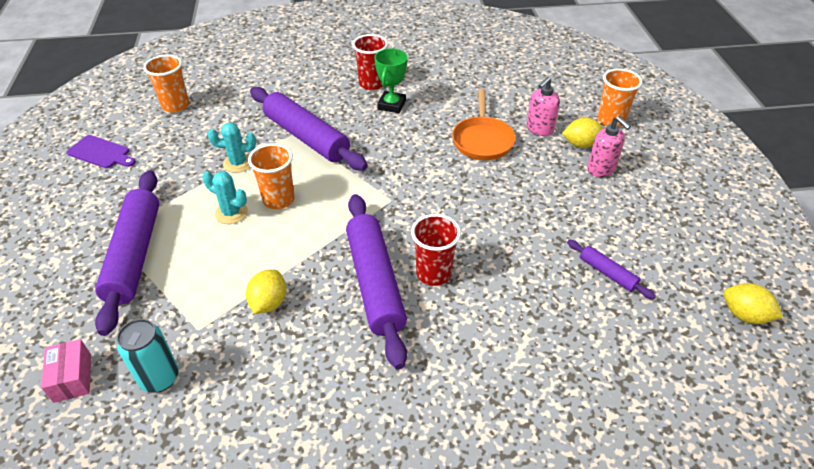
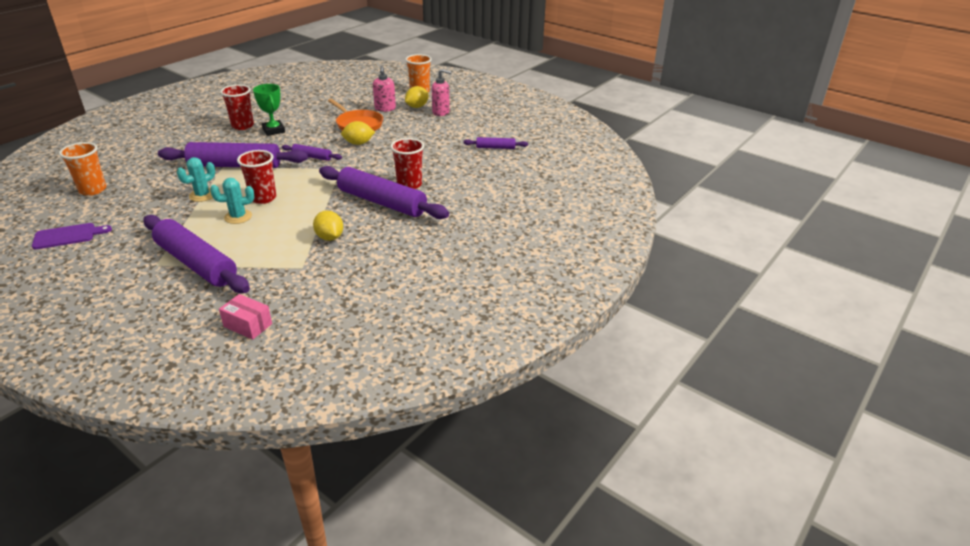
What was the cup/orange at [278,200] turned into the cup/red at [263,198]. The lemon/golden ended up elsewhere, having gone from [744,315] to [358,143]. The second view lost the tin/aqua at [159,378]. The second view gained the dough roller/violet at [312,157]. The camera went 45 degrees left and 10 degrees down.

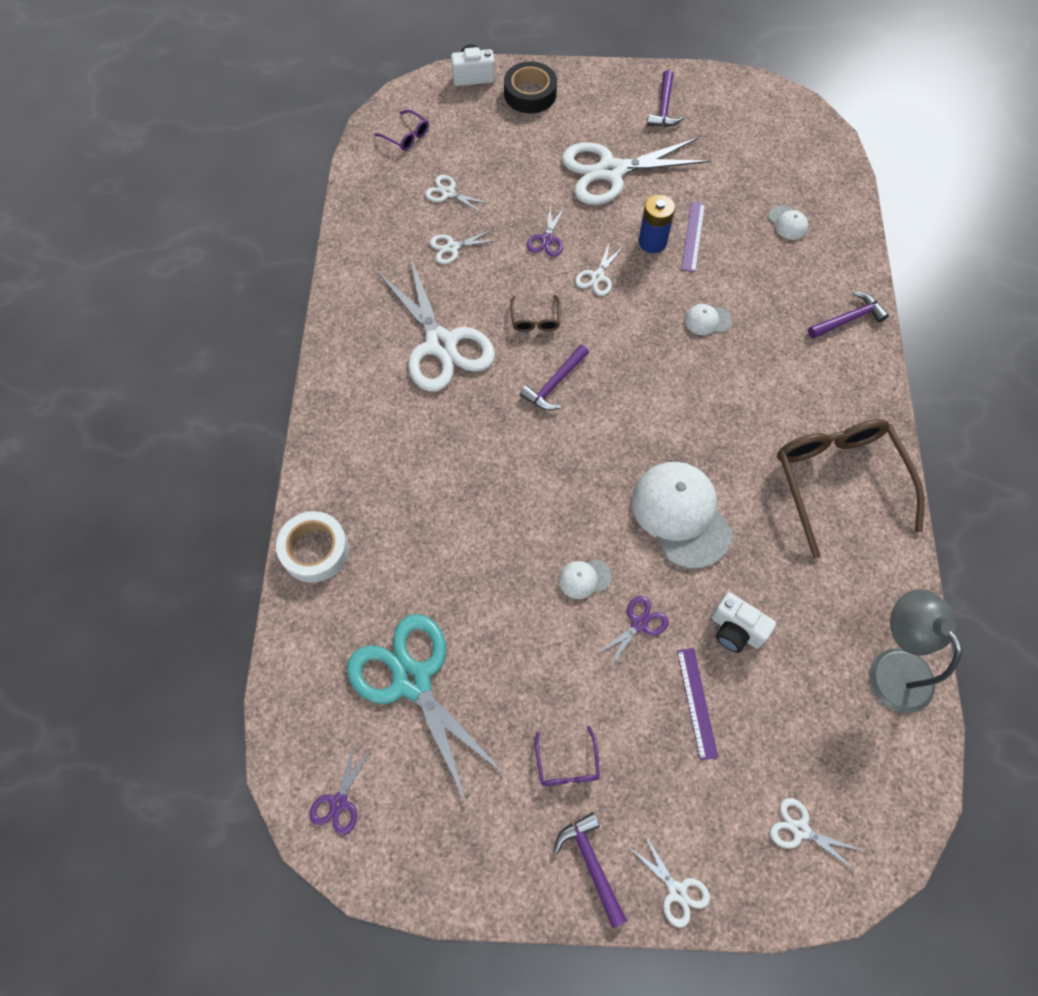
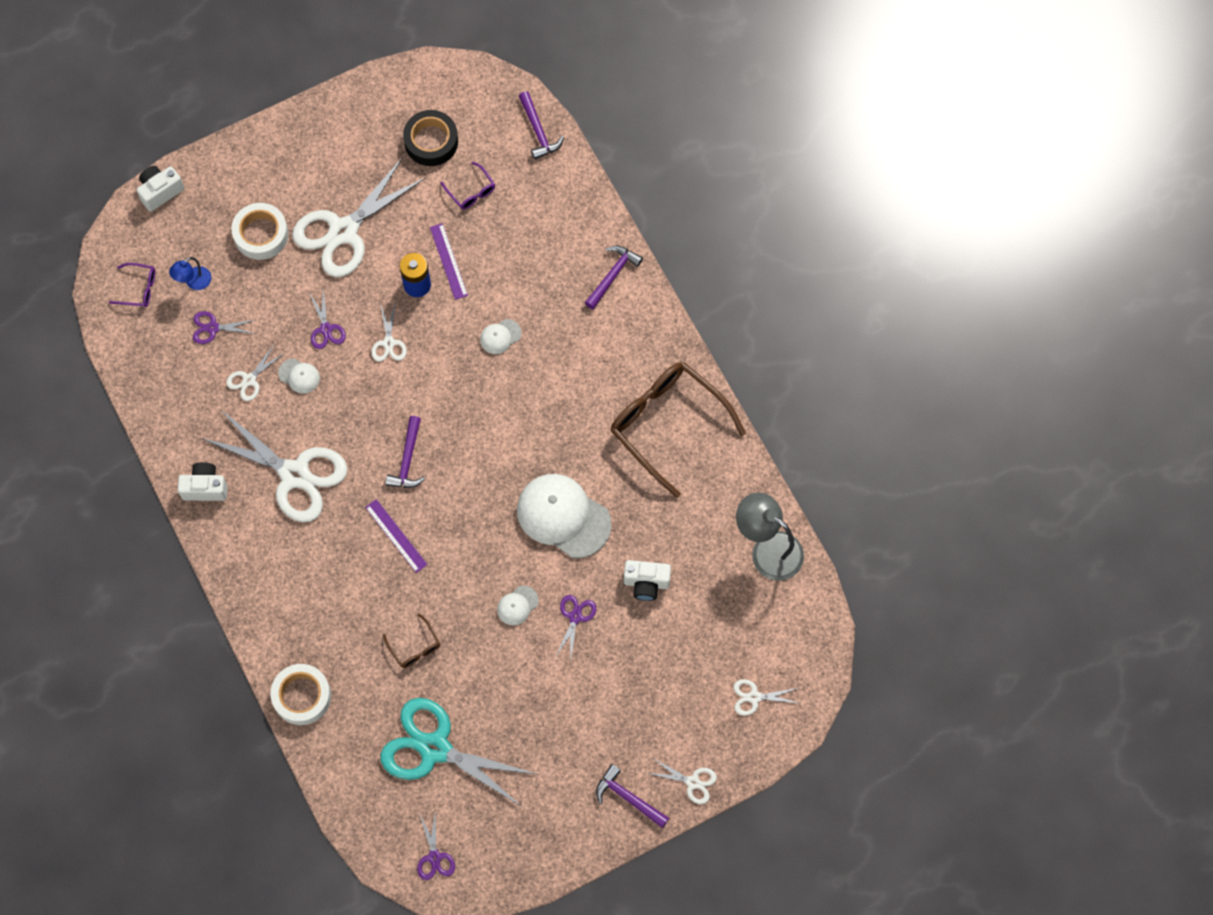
The sticky tape/black ended up elsewhere, having gone from [530,94] to [431,141]. The claw hammer/violet ended up elsewhere, having gone from [664,108] to [538,131]. What was the pair of scissors/pure white at [448,193] turned into the pair of scissors/violet at [212,328]. The cap/pure white ended up elsewhere, having gone from [788,223] to [299,376]. The eyeglasses/russet ended up elsewhere, having gone from [535,319] to [414,646]. The ruler/violet ended up elsewhere, having gone from [696,703] to [396,536]. The eyeglasses/violet ended up elsewhere, having gone from [567,764] to [471,191]. The second view gained the sticky tape/pure white at [261,234]. The second view gained the desk lamp/royal blue at [194,282]. The second view gained the compact camera/pure white at [205,487]. The camera went 30 degrees left and 5 degrees up.

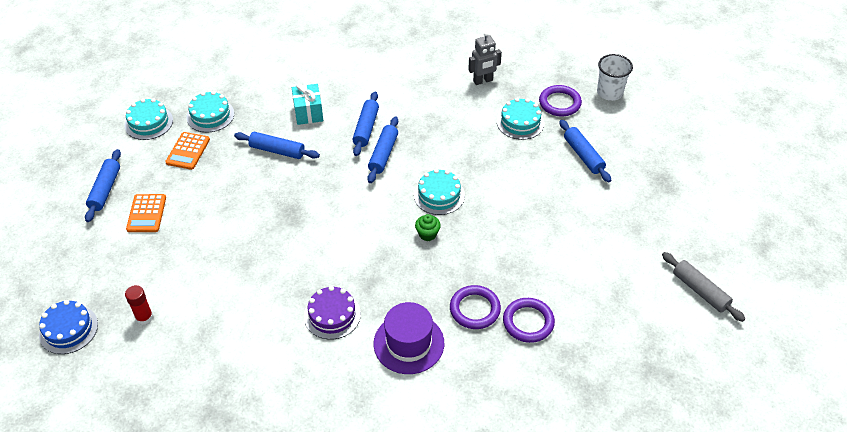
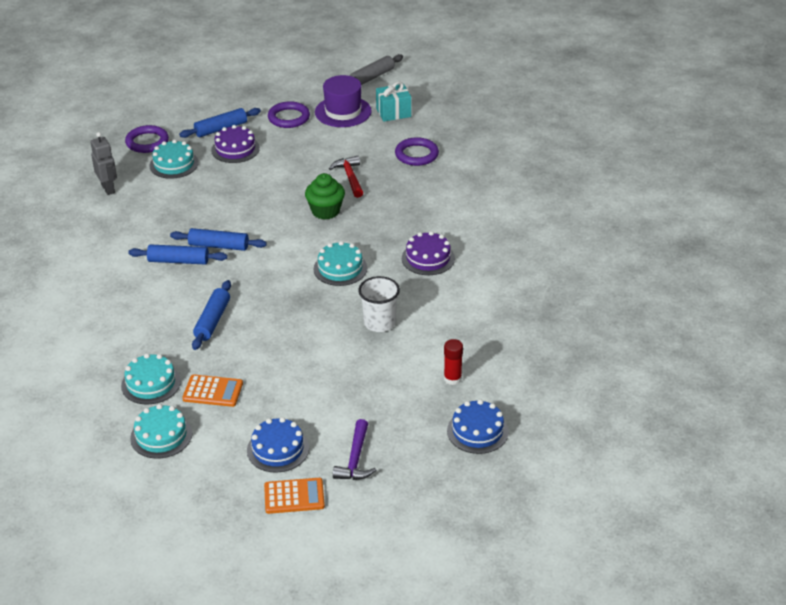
The cup/pure white ended up elsewhere, having gone from [609,92] to [379,323]. The present/aqua ended up elsewhere, having gone from [308,113] to [393,112]. Where the dough roller/royal blue stood at [105,190], the gateau/royal blue came to stand at [278,449]. The gateau/aqua ended up elsewhere, having gone from [439,195] to [340,268]. The pocket calculator/orange ended up elsewhere, having gone from [146,213] to [294,496]. The size of the muffin/emerald at [427,234] changed by a factor of 1.63. The torus/violet ended up elsewhere, having gone from [475,309] to [289,118]. The hat/violet ended up elsewhere, having gone from [409,343] to [343,112]. The second view gained the gateau/violet at [235,149]. The second view gained the claw hammer/red at [350,177]. The second view gained the claw hammer/violet at [355,459]. The camera went 95 degrees left and 10 degrees down.

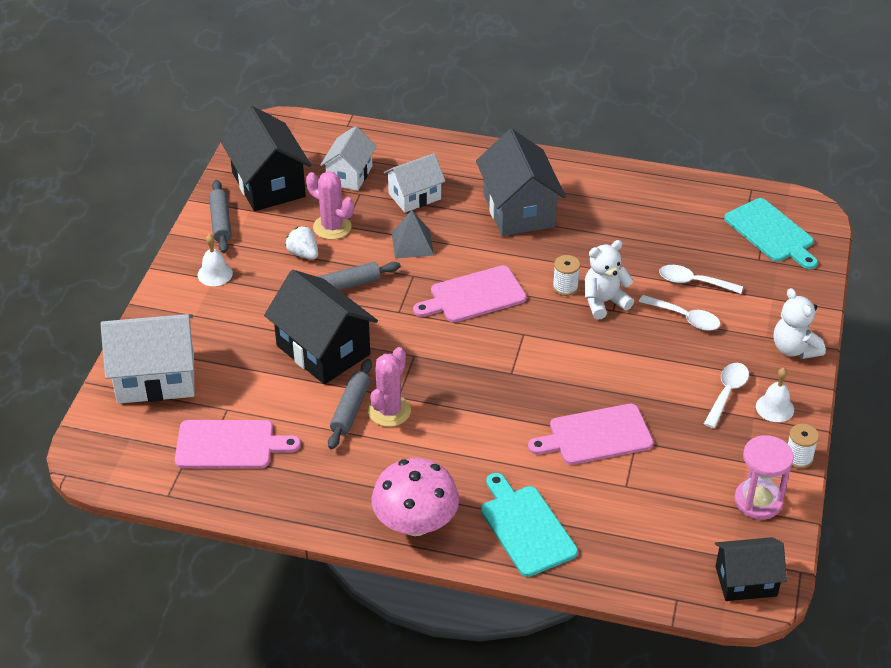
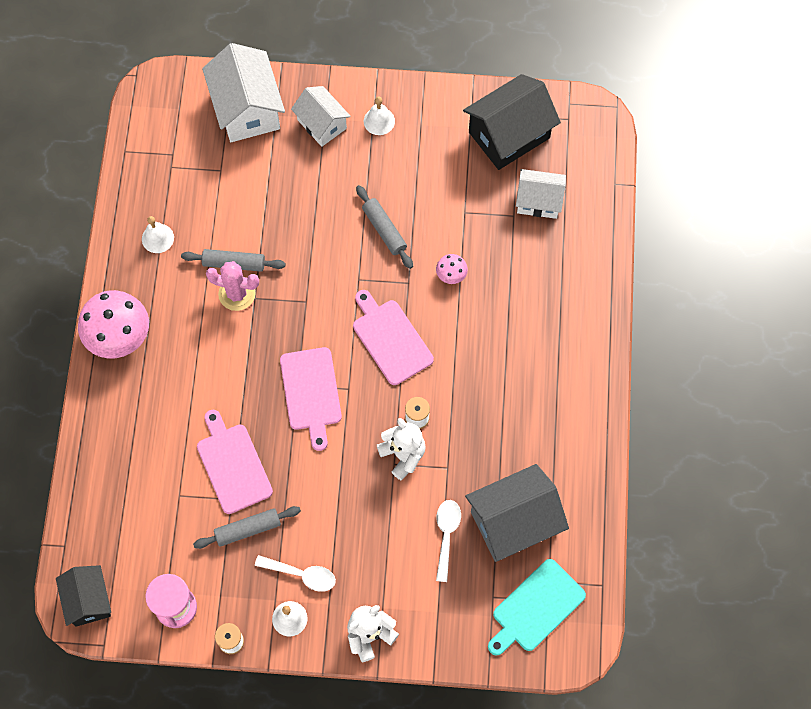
The toy house/ash-grey ended up elsewhere, having gone from [519,210] to [514,522]. The toy house/pure white ended up elsewhere, having gone from [414,196] to [322,124]. The second view lost the prickly plant/rose-pink at [332,227]. The dough roller/ash-grey ended up elsewhere, having gone from [221,222] to [248,529]. Where the pyramid/ash-grey stood at [412,244], the toadstool/rose-pink came to stand at [451,274]. The second view lost the strawberry/pure white at [303,254]. The second view lost the toy house/black at [323,350]. The second view lost the tablespoon/pure white at [685,318]. The bread board/rose-pink ended up elsewhere, having gone from [229,445] to [311,392]. The second view lost the bread board/aqua at [525,527]. The second view gained the hand bell/pure white at [157,238]. The camera went 80 degrees right and 25 degrees up.

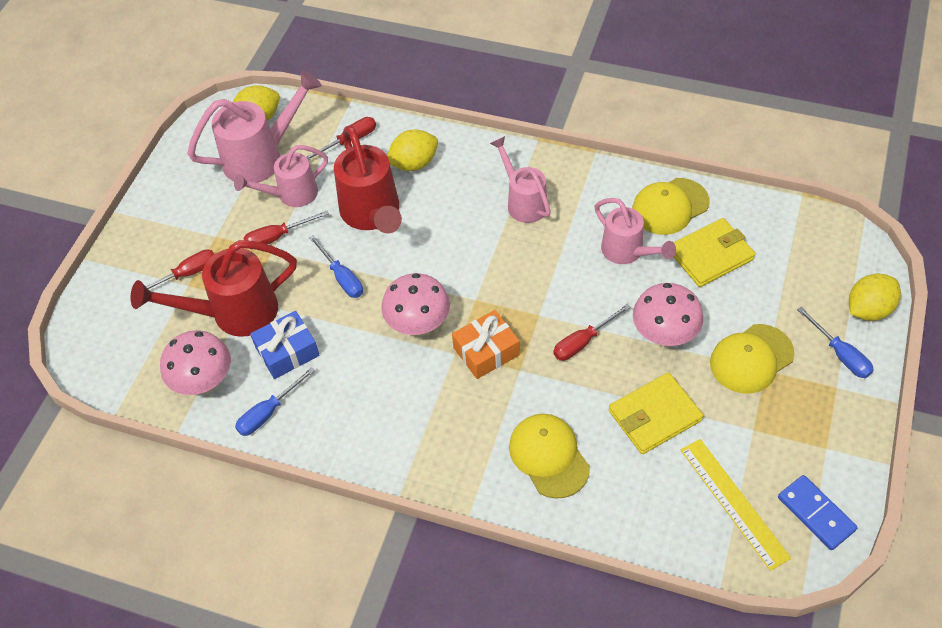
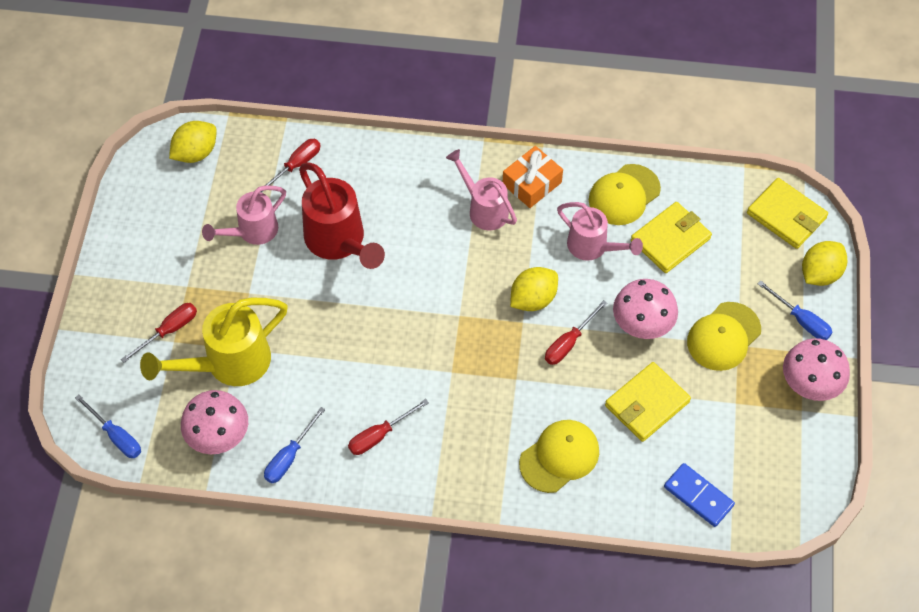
The second view lost the watering pot/rose-pink at [261,157]. The lemon/golden ended up elsewhere, having gone from [414,163] to [533,299]. The hand screwdriver/red ended up elsewhere, having gone from [277,237] to [379,435]. The hand screwdriver/royal blue ended up elsewhere, having gone from [342,277] to [116,436]. What was the watering pot/red at [234,313] turned into the watering pot/golden at [229,364]. The toadstool/rose-pink ended up elsewhere, having gone from [418,326] to [809,386]. The present/orange ended up elsewhere, having gone from [486,351] to [532,183]. The second view lost the present/royal blue at [287,351]. The cap/golden at [549,456] ended up facing another way, 90 degrees clockwise from before. The second view lost the ruler/golden at [733,502]. The domino/royal blue ended up elsewhere, having gone from [816,513] to [698,496]. The second view gained the wallet/golden at [786,216]. The camera went 15 degrees left and 5 degrees up.

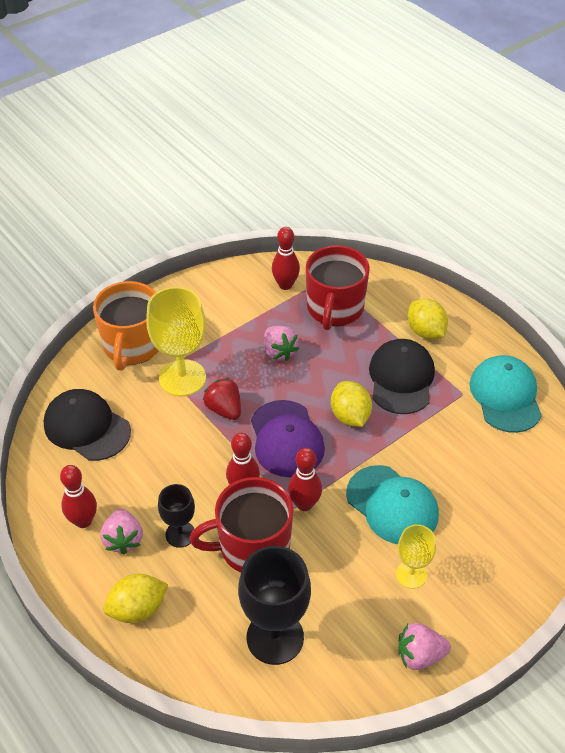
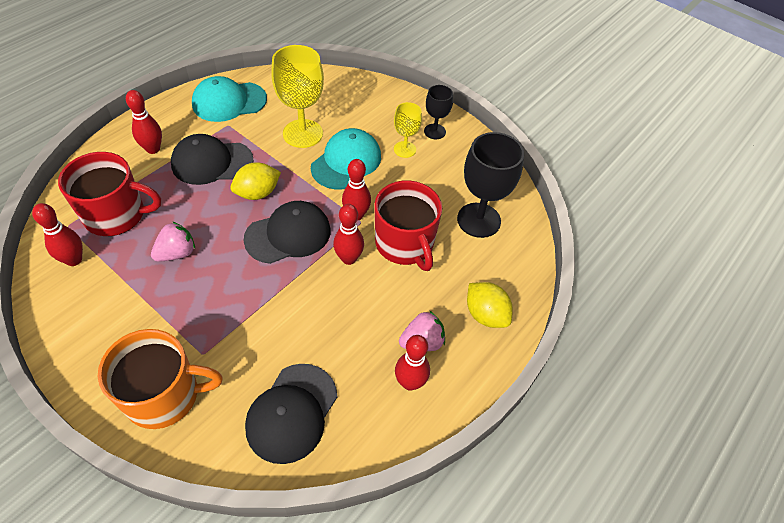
The chalice/golden ended up elsewhere, having gone from [182,378] to [302,133]. Where the lemon/golden stood at [425,331], the skittle/red came to stand at [153,149]. The second view lost the strawberry/red at [224,409]. What was the cap/violet at [286,439] turned into the cap/black at [288,235]. The chalice/black ended up elsewhere, having gone from [180,534] to [434,131]. The second view lost the strawberry/rose-pink at [419,655]. The camera went 105 degrees left and 5 degrees up.

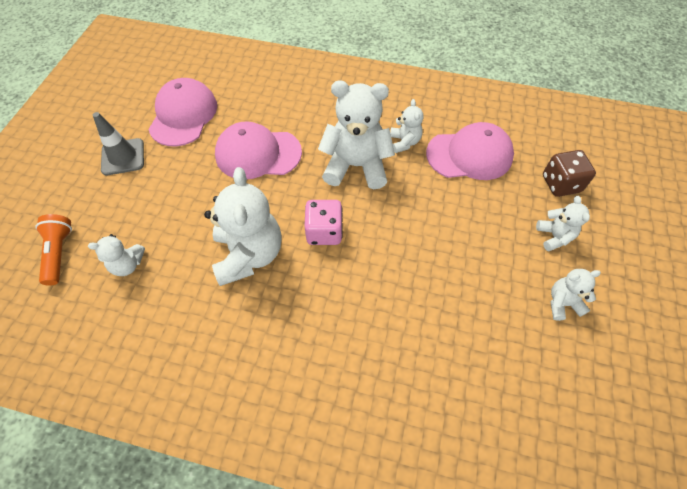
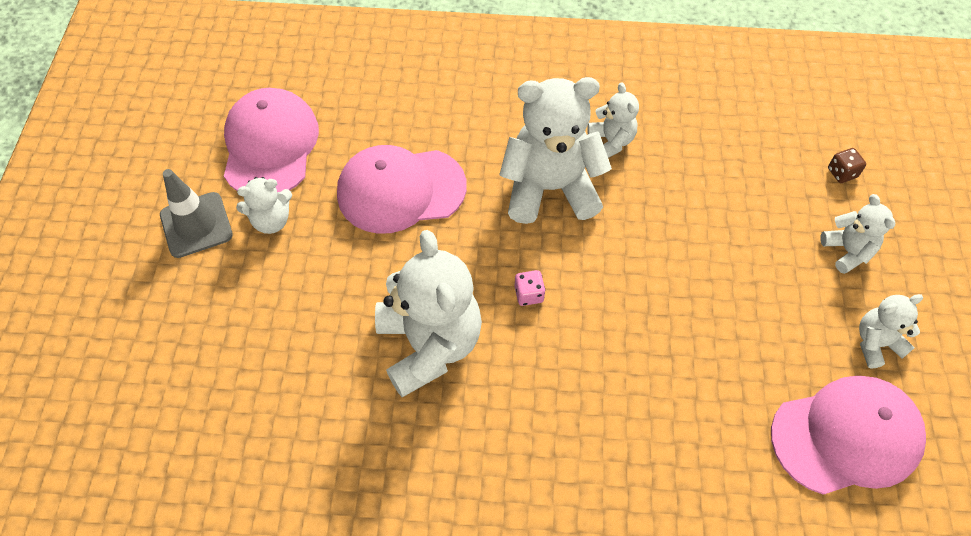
The cap/rose-pink ended up elsewhere, having gone from [469,155] to [846,436]. The size of the dice/russet at [560,184] changed by a factor of 0.52. The size of the dice/rose-pink at [324,232] changed by a factor of 0.52. The second view lost the torch/orange at [59,253]. The teddy/pure white ended up elsewhere, having gone from [128,265] to [271,220]. The camera went 10 degrees left and 0 degrees up.

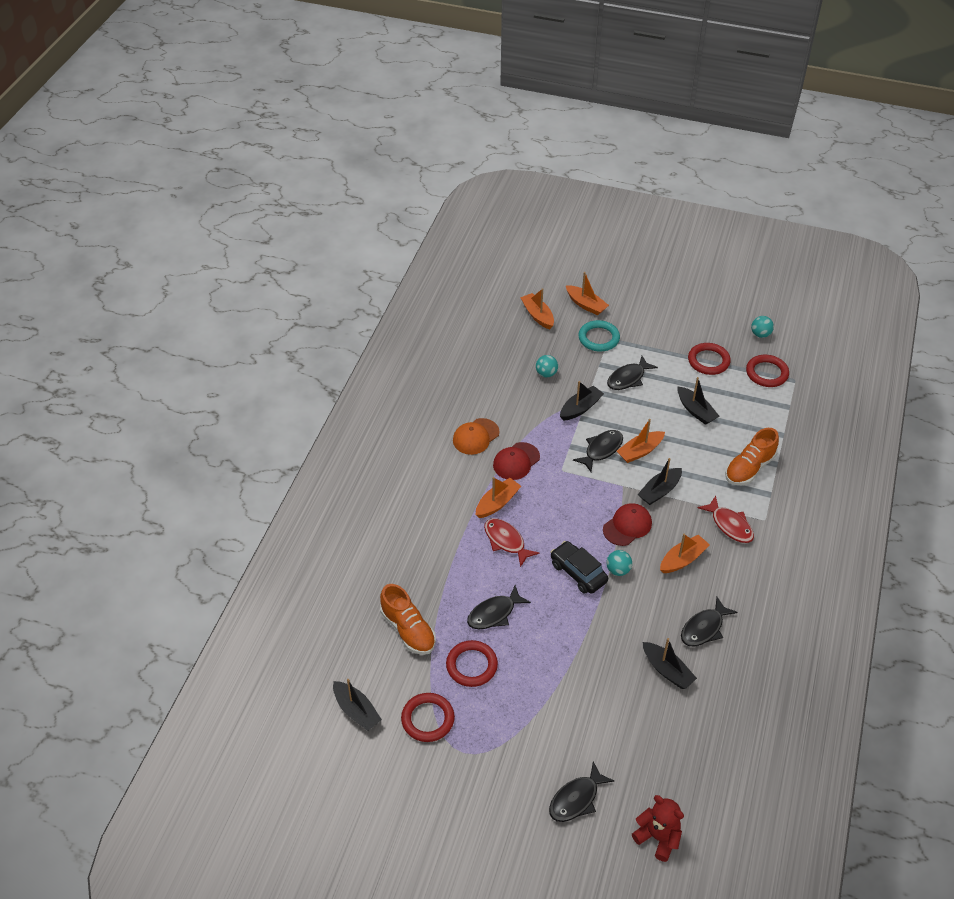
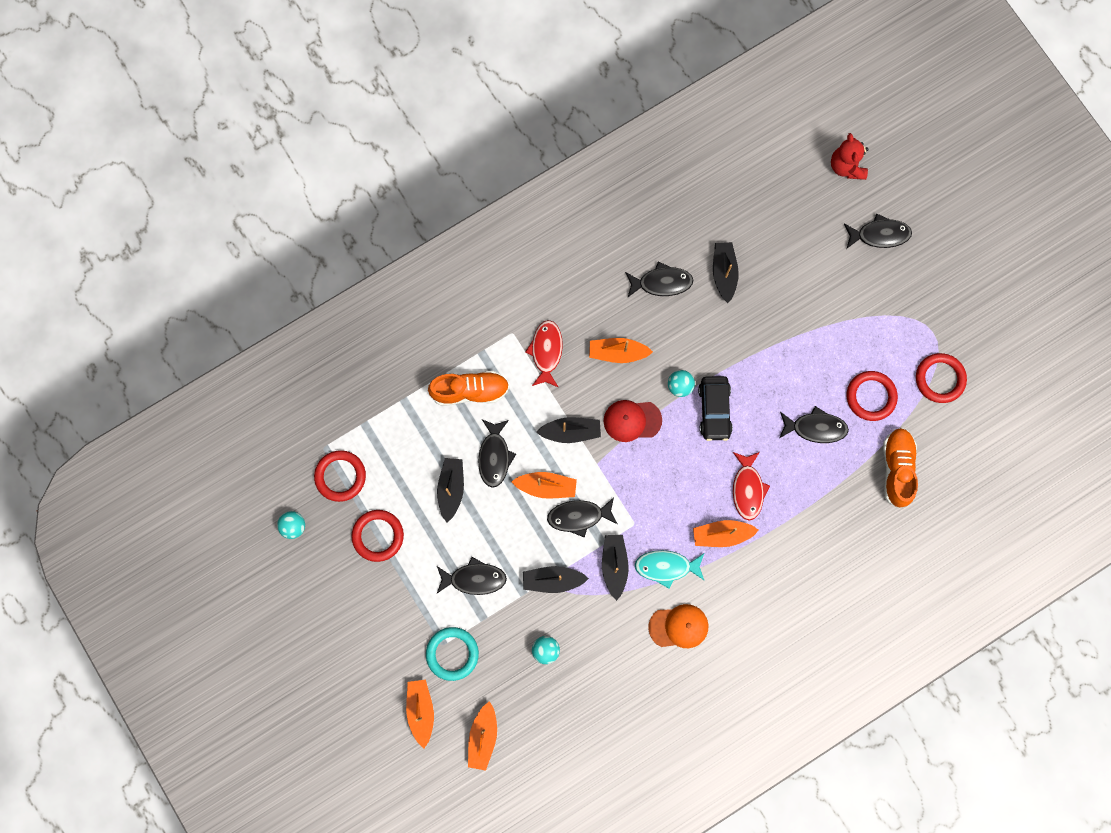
Where the cap/red stood at [516,461], the fish/aqua came to stand at [666,567]. The boat/black ended up elsewhere, having gone from [356,711] to [614,565]. The second view gained the fish/black at [494,456]. The camera went 140 degrees left and 30 degrees up.

